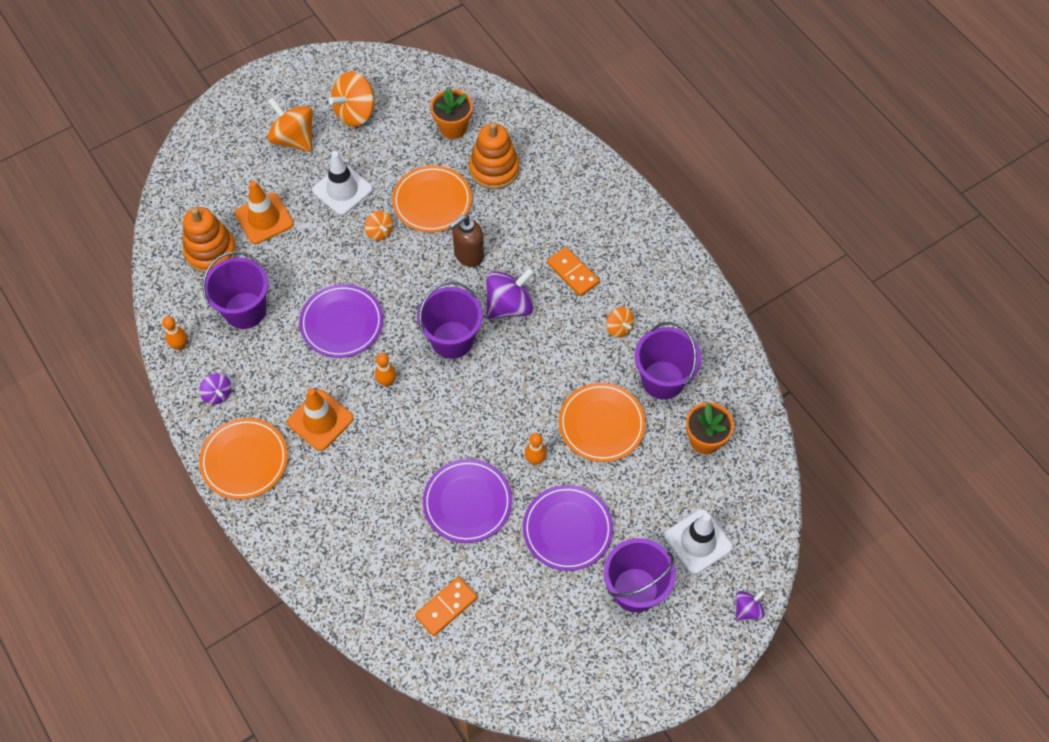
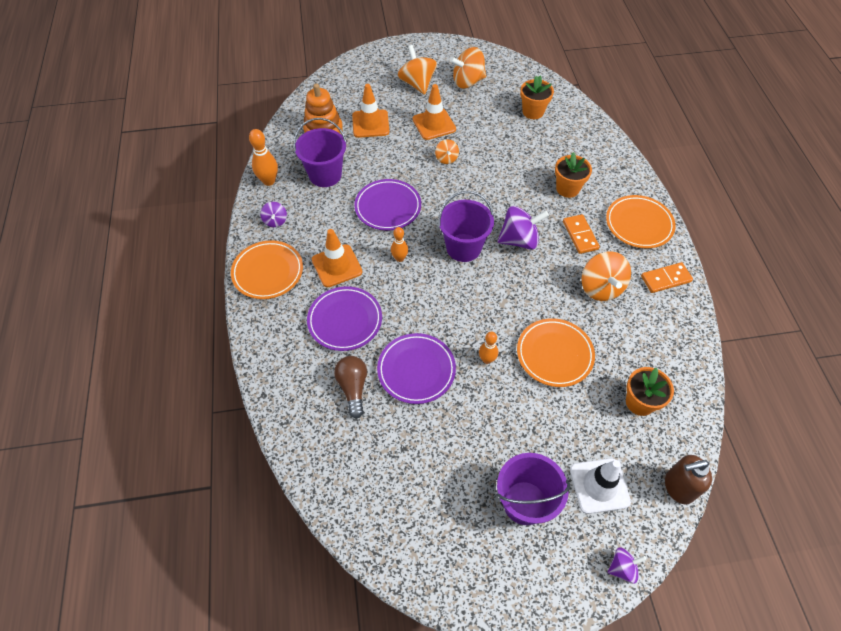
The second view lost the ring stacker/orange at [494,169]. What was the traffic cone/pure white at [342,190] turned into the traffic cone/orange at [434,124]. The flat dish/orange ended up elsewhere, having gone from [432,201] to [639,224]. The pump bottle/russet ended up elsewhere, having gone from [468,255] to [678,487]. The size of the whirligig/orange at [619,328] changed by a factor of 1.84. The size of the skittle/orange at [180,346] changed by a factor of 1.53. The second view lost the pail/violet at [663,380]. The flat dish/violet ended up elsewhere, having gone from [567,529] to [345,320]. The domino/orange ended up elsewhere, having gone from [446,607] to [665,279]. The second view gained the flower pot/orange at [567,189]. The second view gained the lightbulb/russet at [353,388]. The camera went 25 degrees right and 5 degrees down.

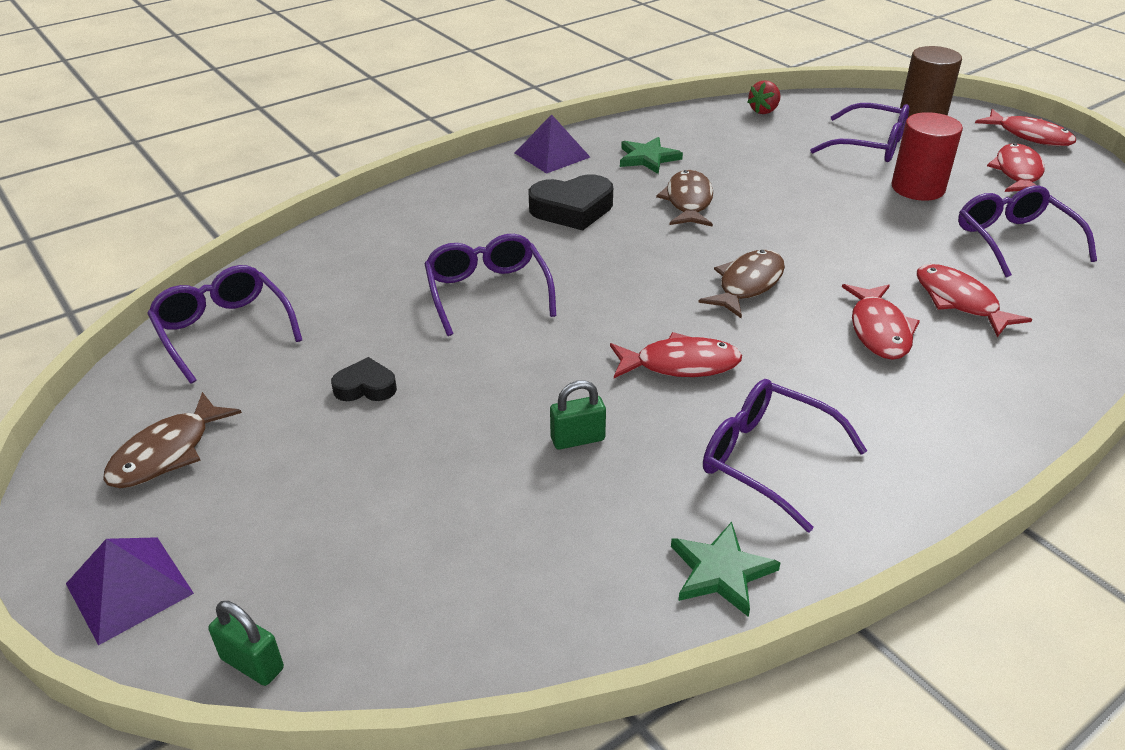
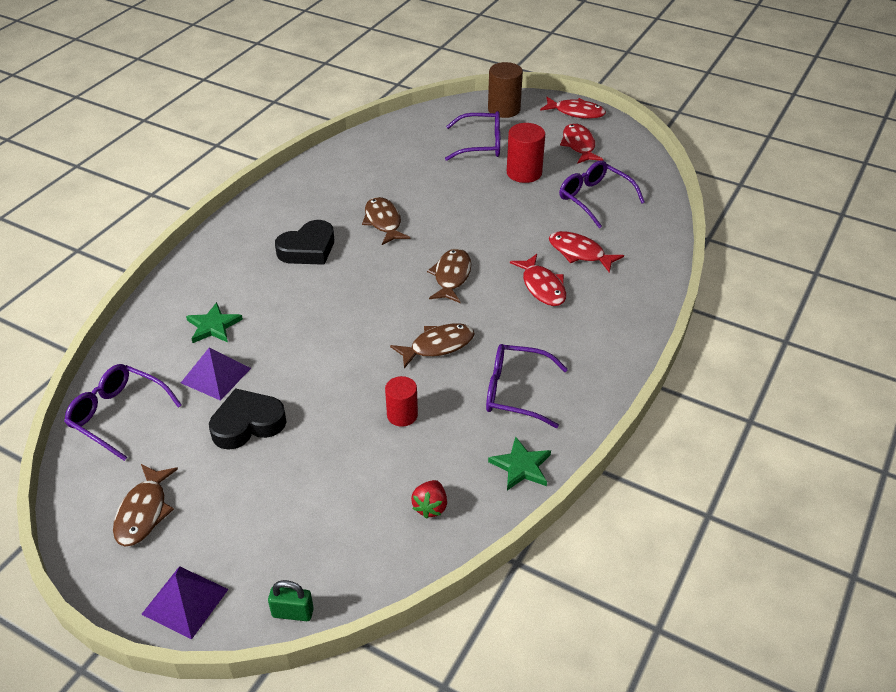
The strawberry/red ended up elsewhere, having gone from [764,111] to [430,507]. The pyramid/violet ended up elsewhere, having gone from [552,155] to [216,375]. The five-pointed star/emerald ended up elsewhere, having gone from [648,158] to [213,326]. The second view lost the eyeglasses/violet at [487,292]. What was the fish/red at [681,364] turned into the fish/russet at [438,346]. The size of the heart shape/black at [365,387] changed by a factor of 1.74. Where the padlock/emerald stood at [577,439], the solid cylinder/red came to stand at [402,415]. The camera went 25 degrees left and 5 degrees up.

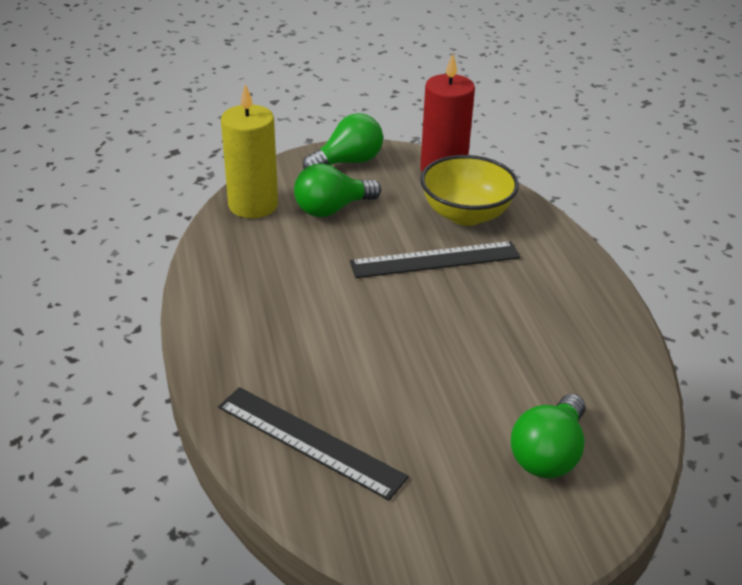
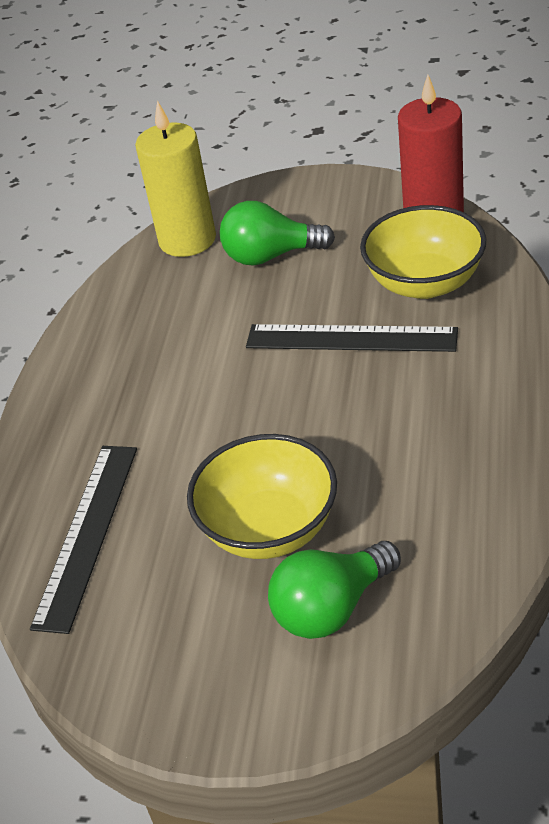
The second view lost the lightbulb/emerald at [348,162]. The ruler/black at [309,441] ended up facing another way, 45 degrees clockwise from before. The second view gained the serving bowl/golden at [269,529]. The camera went 30 degrees right and 5 degrees up.

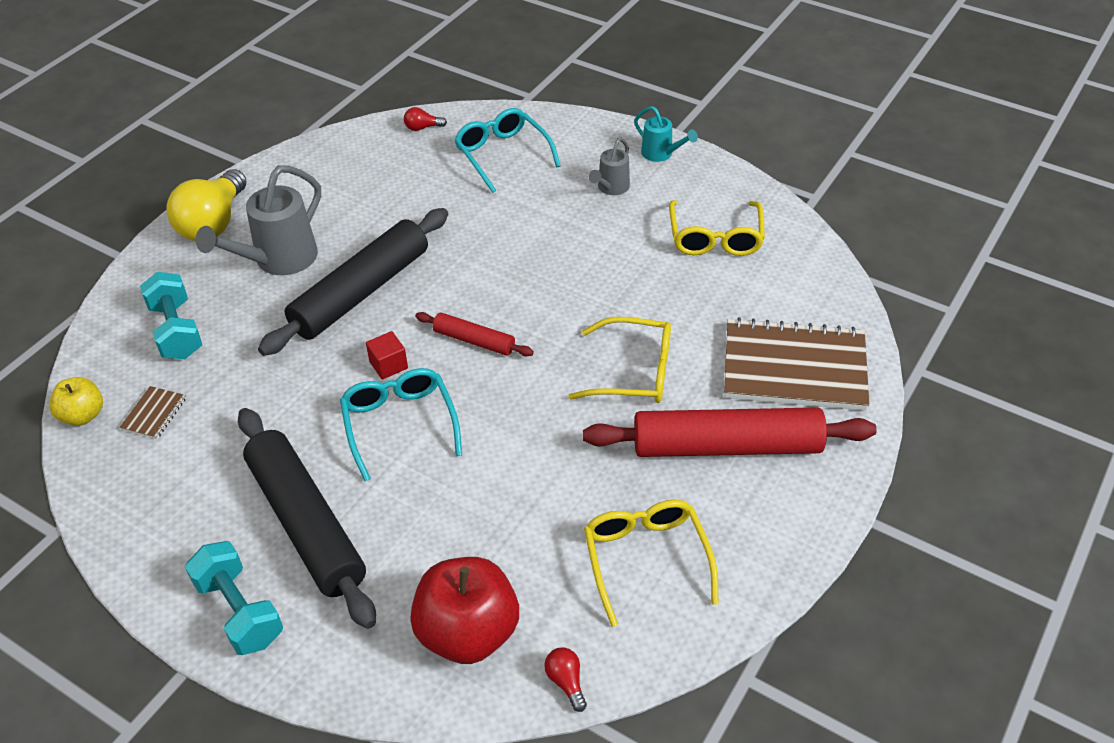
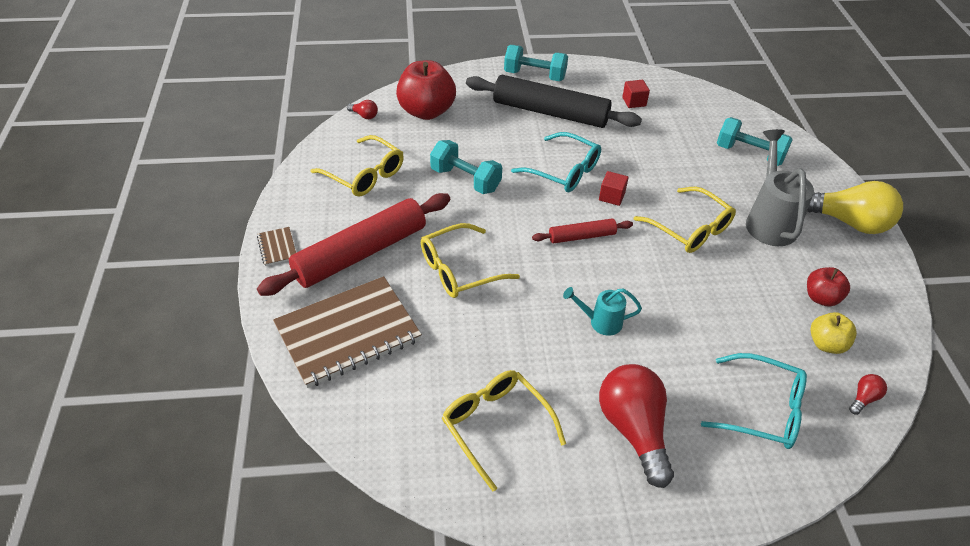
The watering pot/aqua ended up elsewhere, having gone from [660,154] to [601,322]. Where the watering pot/ash-grey stood at [611,188], the lightbulb/red came to stand at [634,430]. The lightbulb/golden at [213,223] ended up facing another way, 135 degrees clockwise from before. Where the dough roller/black stood at [361,292], the eyeglasses/golden came to stand at [690,229]. The apple fruit/golden ended up elsewhere, having gone from [83,415] to [826,344]. The notepad/russet ended up elsewhere, having gone from [154,414] to [277,247]. The second view gained the cube/red at [634,102]. The second view gained the free weight/aqua at [465,180]. The second view gained the apple fruit/red at [821,298]. The camera went 140 degrees right and 0 degrees up.

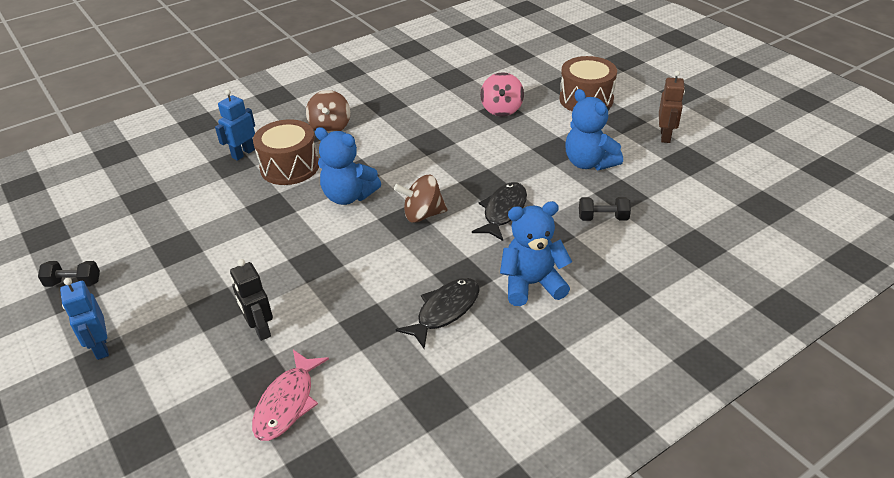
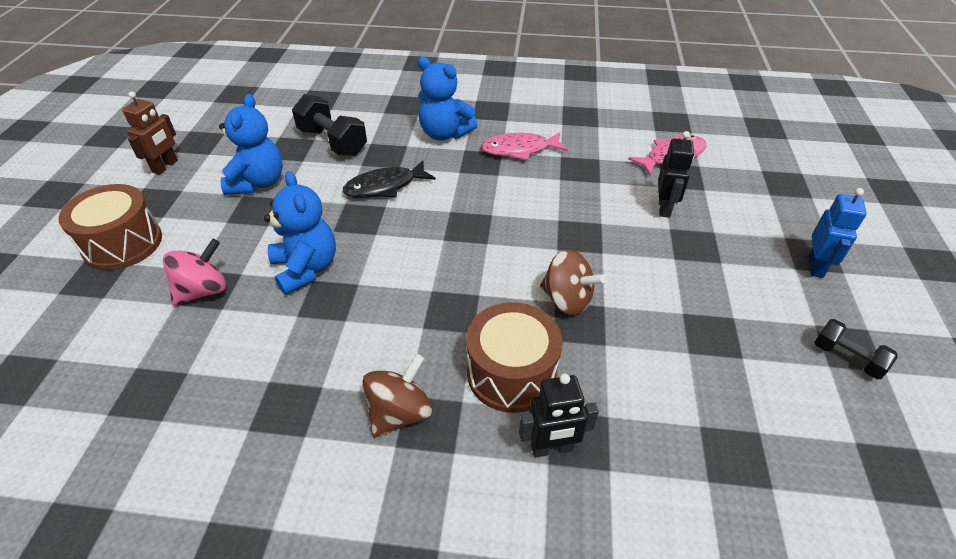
The robot/russet at [665,136] ended up facing another way, 150 degrees clockwise from before. What was the robot/royal blue at [243,153] turned into the robot/black at [552,448]. The teddy/royal blue ended up elsewhere, having gone from [348,196] to [306,268]. The whirligig/russet ended up elsewhere, having gone from [422,215] to [567,300]. The size of the free weight/black at [603,218] changed by a factor of 1.70. What was the fish/black at [445,311] turned into the fish/rose-pink at [519,150]. The camera went 140 degrees left and 5 degrees up.

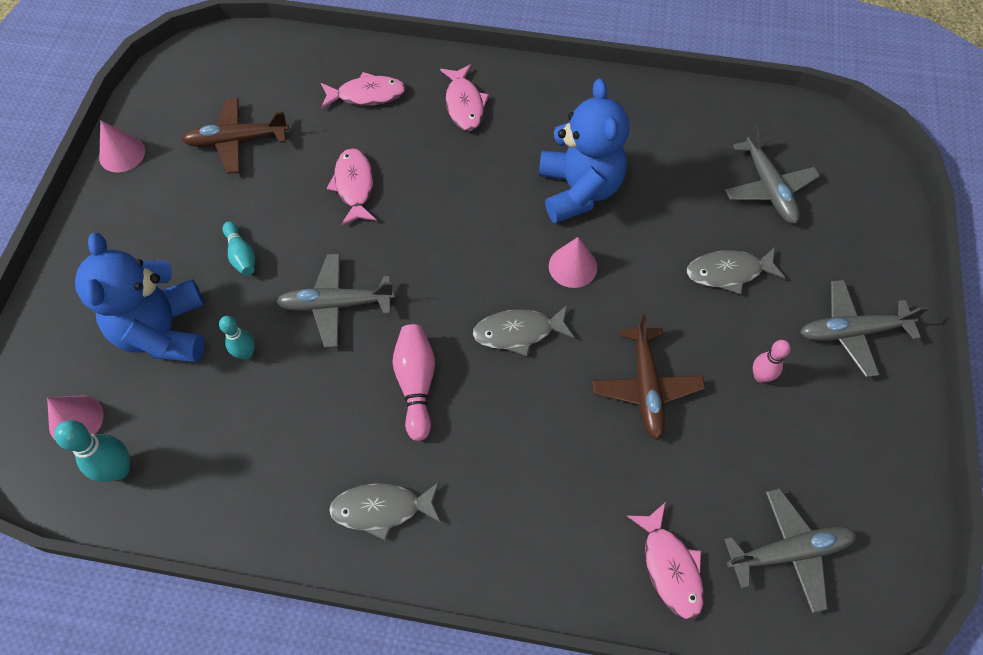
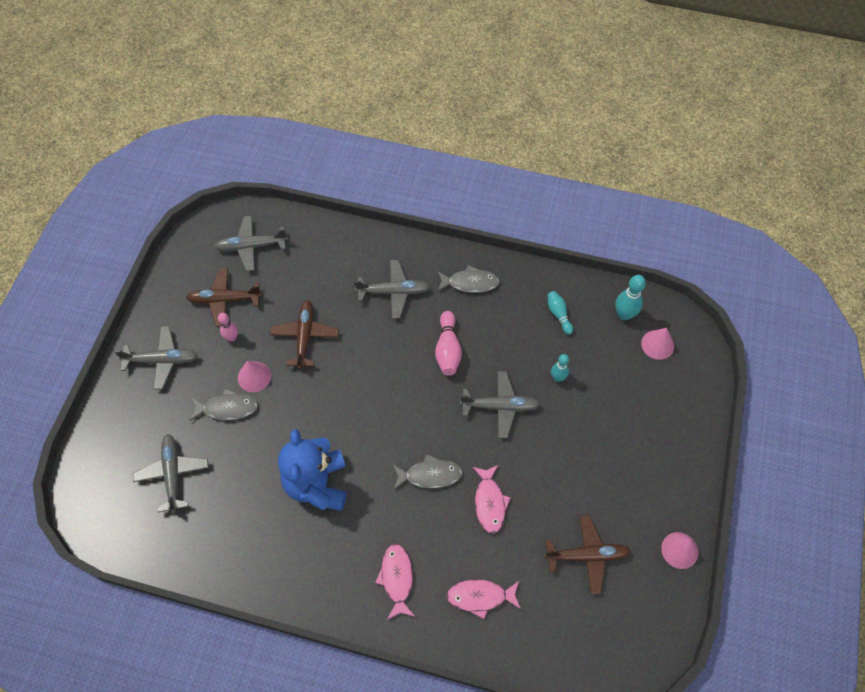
The skittle/aqua ended up elsewhere, having gone from [241,255] to [558,314]. The second view lost the teddy/royal blue at [164,331]. The cone/rose-pink ended up elsewhere, having gone from [572,266] to [254,376]. The fish/ash-grey ended up elsewhere, having gone from [518,332] to [430,475]. The second view lost the fish/rose-pink at [670,567]. The second view gained the toy plane/ash-grey at [393,292]. The second view gained the toy plane/russet at [225,300]. The camera went 175 degrees left and 0 degrees up.

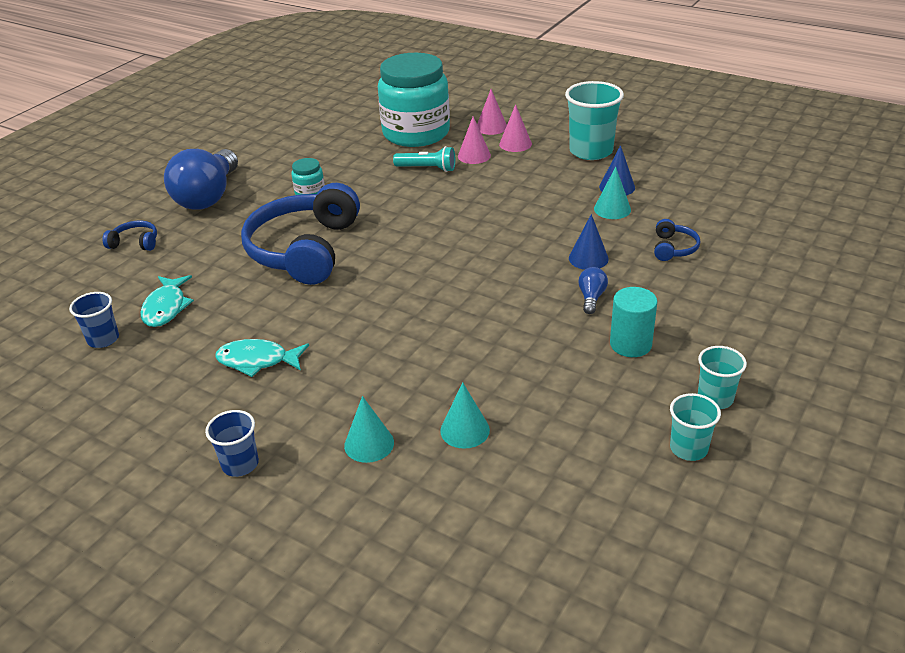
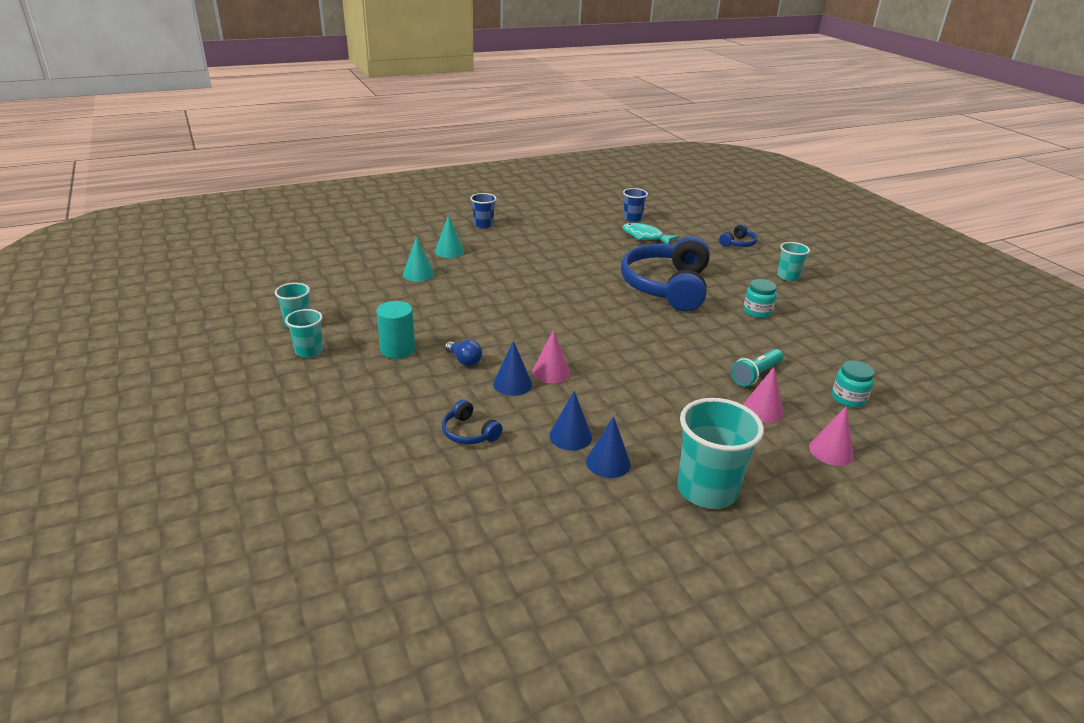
The size of the jar/aqua at [416,133] changed by a factor of 0.41. The cone/rose-pink ended up elsewhere, having gone from [515,144] to [551,372]. Where the lightbulb/royal blue stood at [208,197], the cup/aqua came to stand at [788,276]. What was the cone/aqua at [612,209] turned into the cone/royal blue at [570,436]. The over-ear headphones/royal blue at [304,250] ended up facing another way, 120 degrees counterclockwise from before. The second view lost the fish/aqua at [257,361]. The camera went 120 degrees right and 5 degrees down.

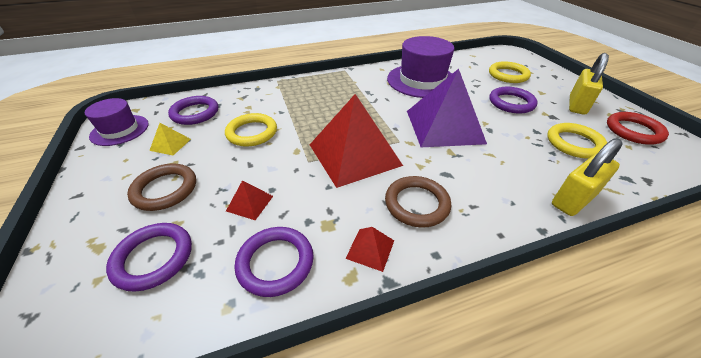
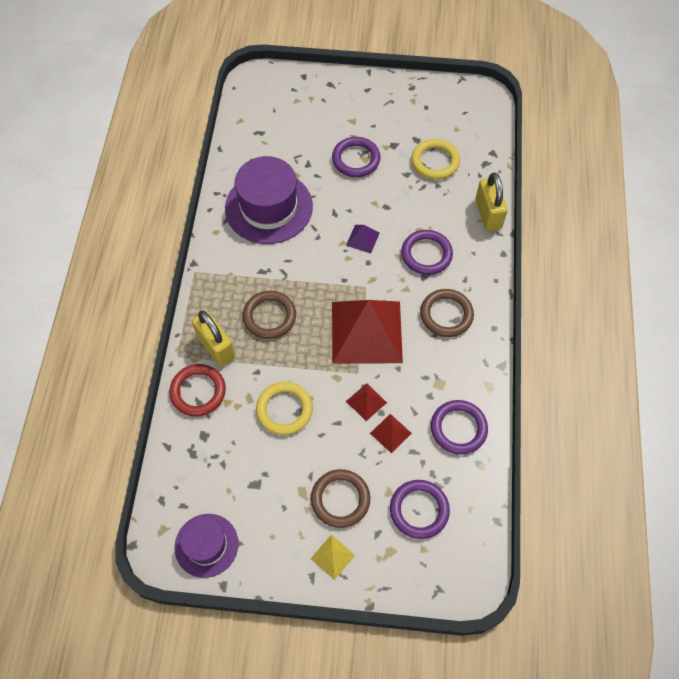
The padlock/golden ended up elsewhere, having gone from [577,105] to [216,347]. The second view lost the torus/golden at [508,75]. The size of the pyramid/violet at [444,126] changed by a factor of 0.41. The torus/violet ended up elsewhere, having gone from [195,113] to [426,254]. The torus/red ended up elsewhere, having gone from [633,131] to [198,391]. The pyramid/golden ended up elsewhere, having gone from [170,144] to [332,557]. The pyramid/red ended up elsewhere, having gone from [370,249] to [366,402]. The second view gained the torus/russet at [269,316]. The camera went 65 degrees left and 20 degrees up.

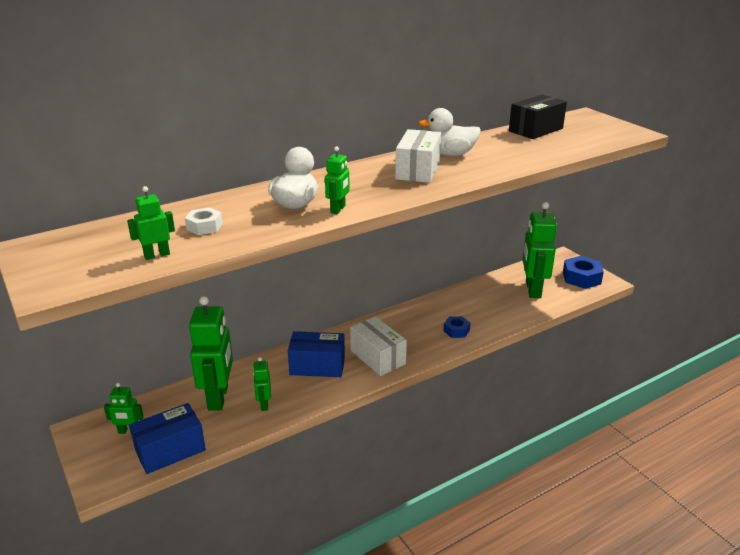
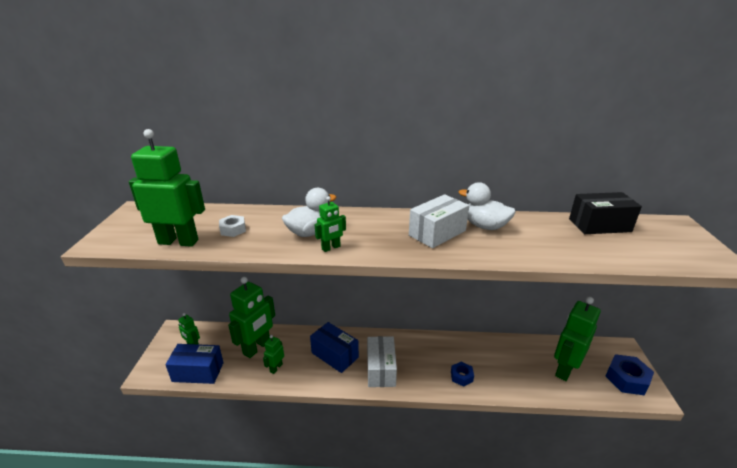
The size of the robot/emerald at [157,255] changed by a factor of 2.05. The camera went 35 degrees right and 0 degrees up.

